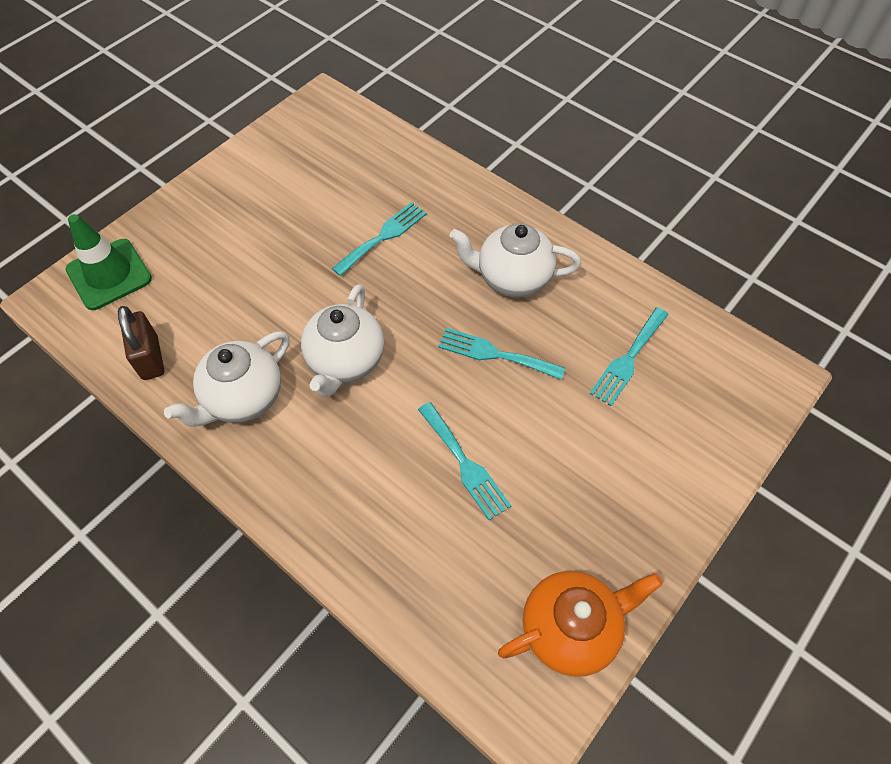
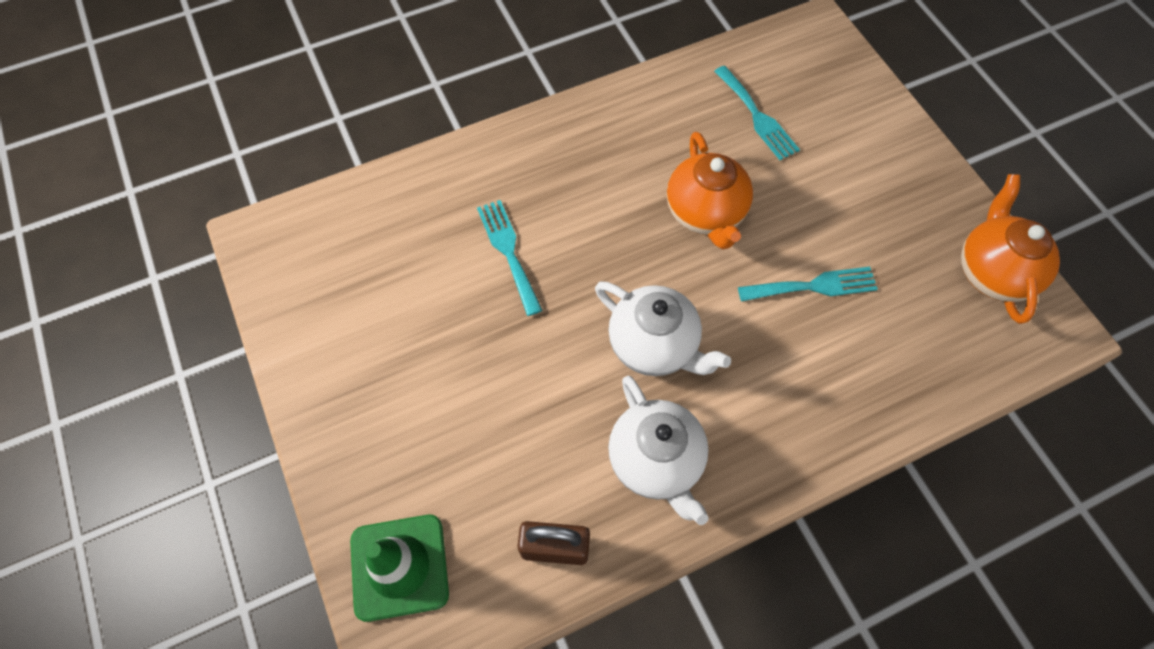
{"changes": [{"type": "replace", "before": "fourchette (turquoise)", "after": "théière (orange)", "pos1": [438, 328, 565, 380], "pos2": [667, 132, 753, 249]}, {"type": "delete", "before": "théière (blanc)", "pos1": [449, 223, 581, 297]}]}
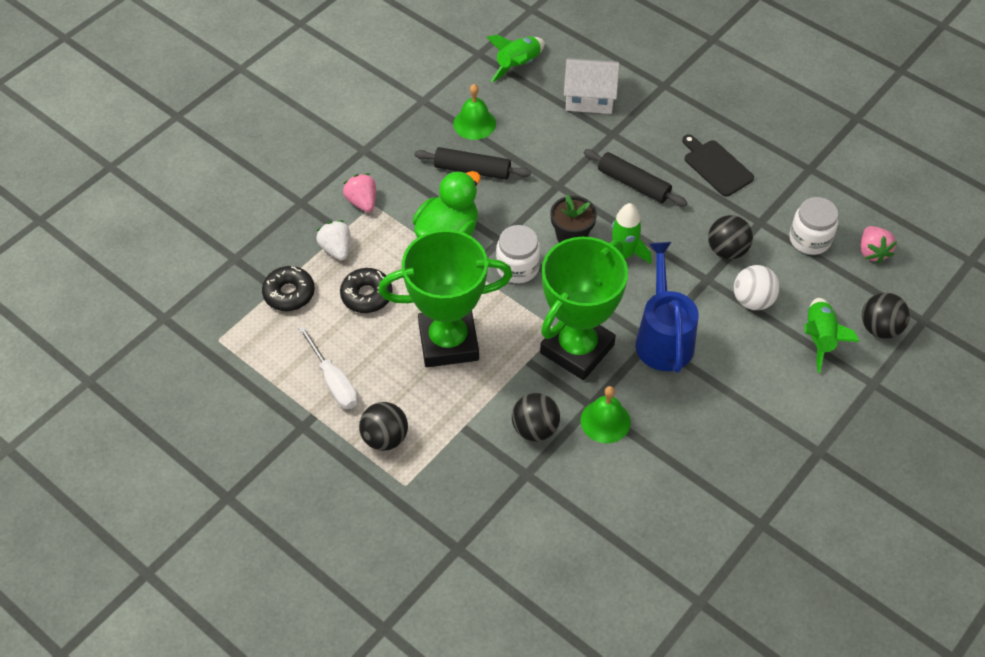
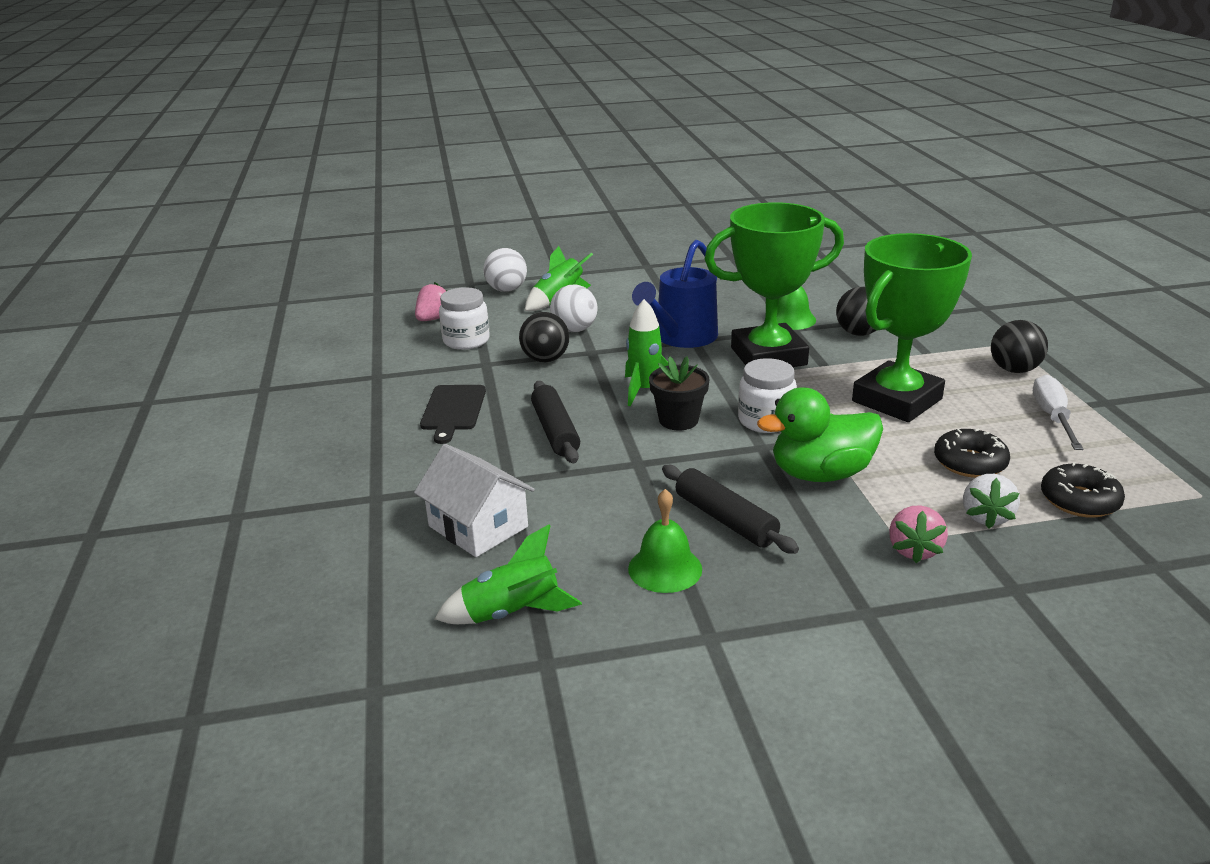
{"changes": [{"type": "rotate", "before": "trophée (vert)", "pos1": [378, 229, 513, 367], "pos2": [852, 233, 972, 422], "turn": -75}, {"type": "recolor", "before": "balle (noir)", "after": "balle (blanc)", "pos1": [862, 293, 910, 339], "pos2": [483, 248, 527, 292]}]}
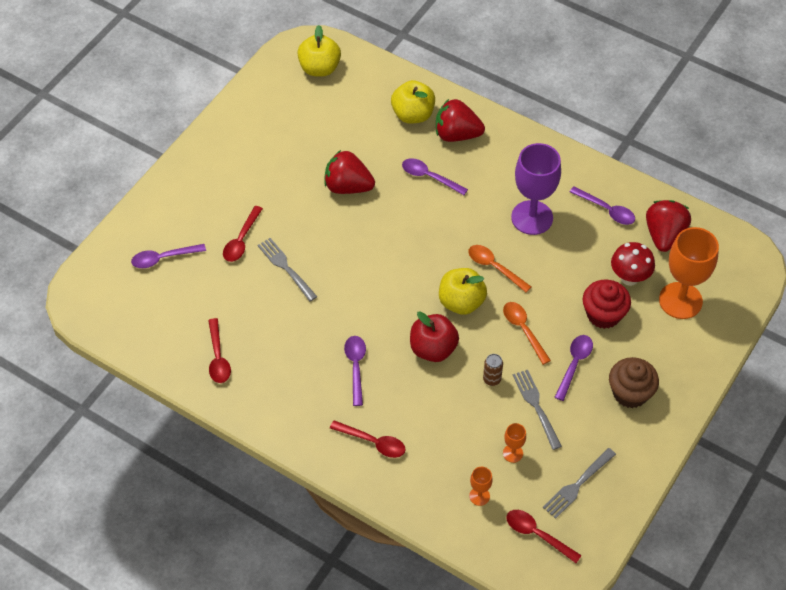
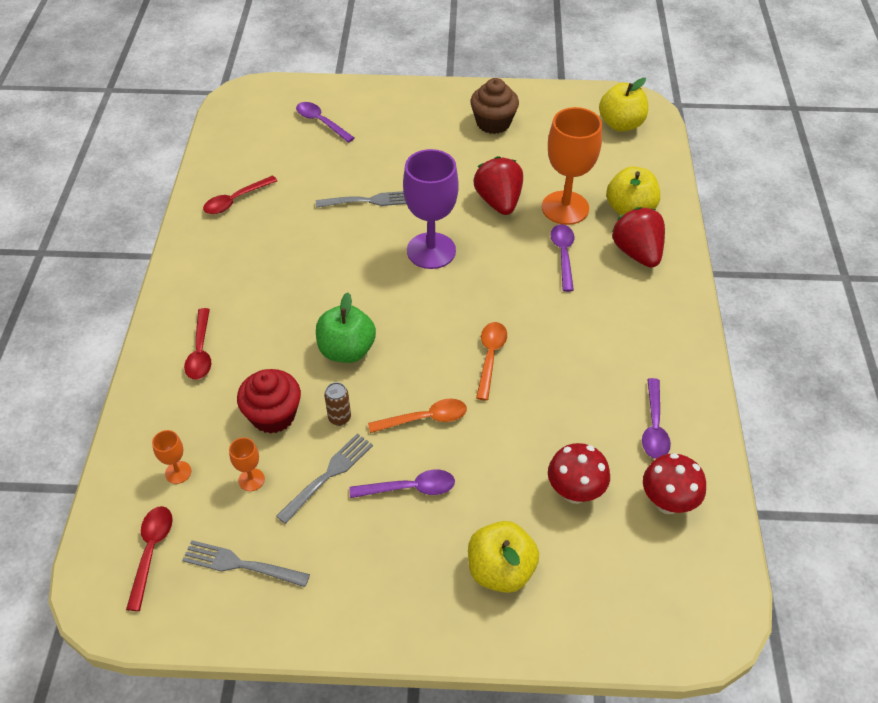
{"changes": [{"type": "delete", "before": "cuillère (rouge)", "pos1": [223, 206, 263, 262]}, {"type": "rotate", "before": "fourchette (gris)", "pos1": [258, 238, 317, 302], "pos2": [316, 191, 406, 208], "turn": 60}, {"type": "delete", "before": "cuillère (violet)", "pos1": [344, 336, 366, 406]}, {"type": "recolor", "before": "pomme (rouge)", "after": "pomme (vert)", "pos1": [410, 311, 459, 362], "pos2": [316, 292, 376, 363]}, {"type": "move", "before": "pomme (jaune)", "pos1": [439, 268, 487, 315], "pos2": [468, 521, 539, 593]}, {"type": "rotate", "before": "cuillère (orange)", "pos1": [503, 302, 551, 365], "pos2": [368, 399, 467, 433], "turn": 45}, {"type": "move", "before": "verre à pied (violet)", "pos1": [511, 143, 561, 235], "pos2": [403, 149, 459, 269]}, {"type": "move", "before": "muffin (rouge)", "pos1": [583, 280, 631, 329], "pos2": [237, 369, 301, 434]}, {"type": "move", "before": "muffin (marron)", "pos1": [609, 357, 659, 408], "pos2": [470, 78, 519, 134]}, {"type": "replace", "before": "fraise (rouge)", "after": "champignon (rouge)", "pos1": [646, 200, 691, 252], "pos2": [643, 453, 706, 514]}, {"type": "move", "before": "verre à pied (orange)", "pos1": [659, 227, 719, 319], "pos2": [542, 107, 602, 225]}]}
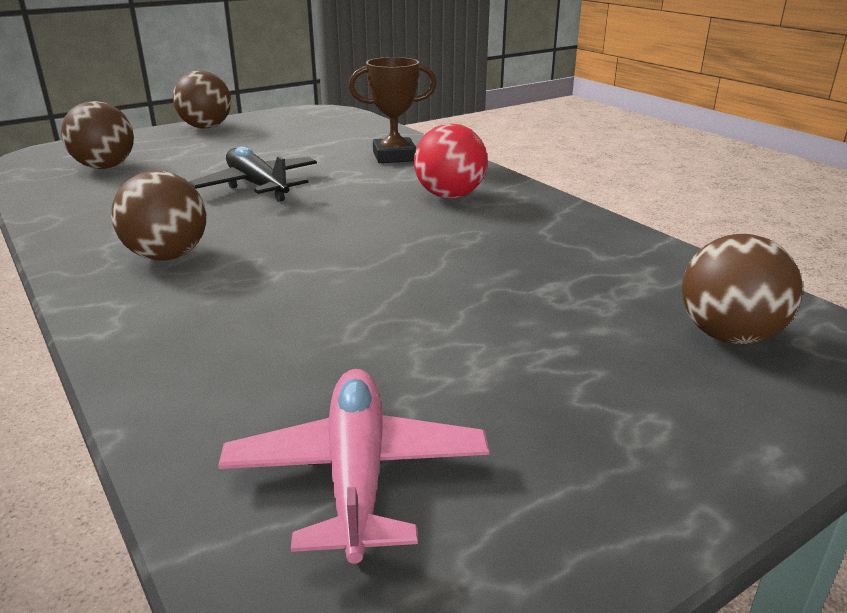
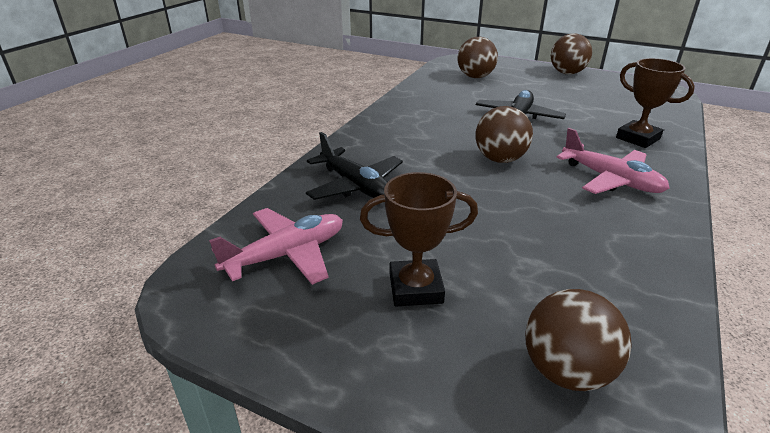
{"changes": [{"type": "move", "before": "balle (marron)", "pos1": [111, 171, 206, 261], "pos2": [475, 106, 533, 163]}, {"type": "replace", "before": "balle (rouge)", "after": "avion (rose)", "pos1": [414, 123, 488, 199], "pos2": [556, 128, 669, 194]}, {"type": "insert", "after": "avion (noir)", "pos2": [306, 132, 403, 200]}, {"type": "insert", "after": "trophée (marron)", "pos2": [360, 172, 478, 306]}]}
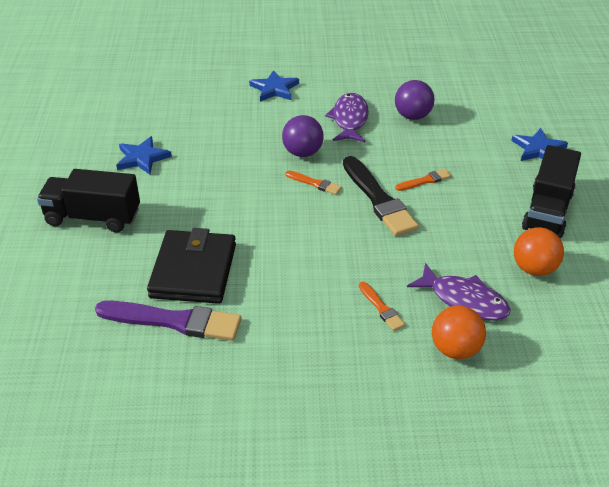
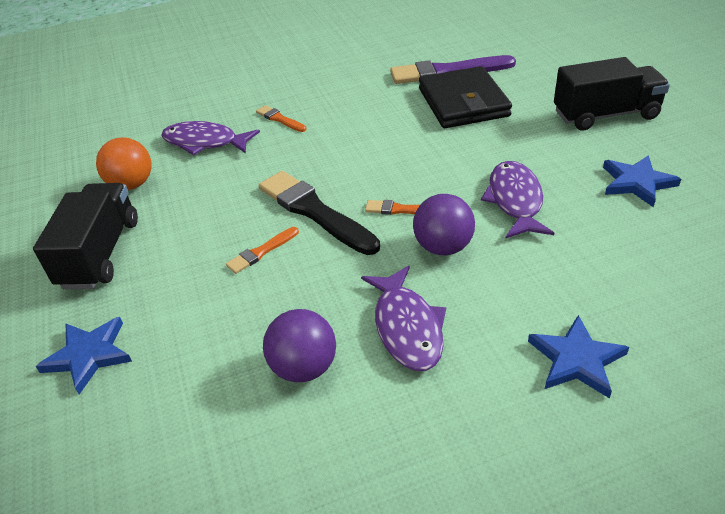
{"changes": [{"type": "delete", "before": "balle (orange)", "pos1": [432, 306, 486, 359]}, {"type": "insert", "after": "poisson (violet)", "pos2": [481, 161, 554, 238]}]}
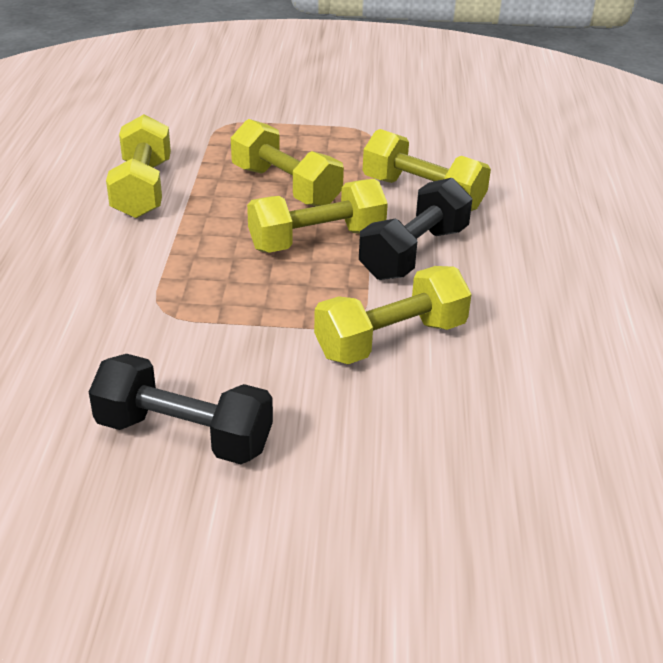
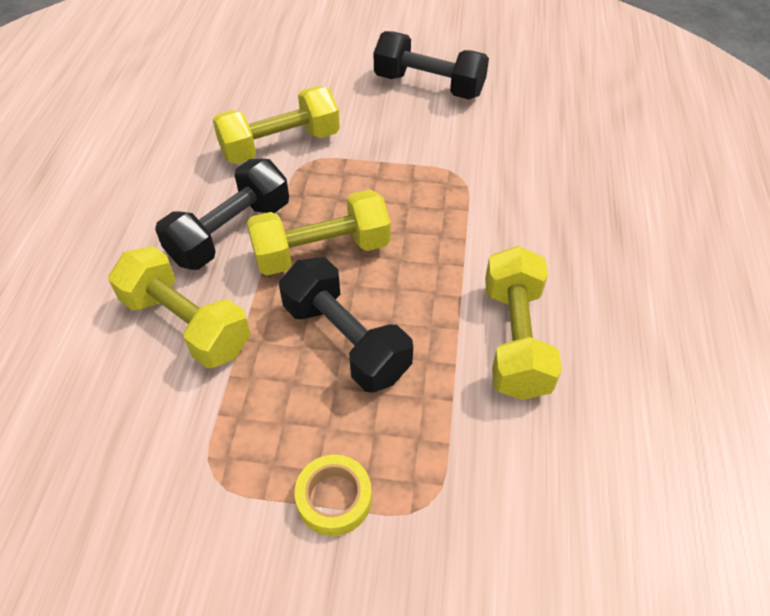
{"changes": [{"type": "recolor", "before": "haltère (jaune)", "after": "haltère (noir)", "pos1": [231, 119, 344, 206], "pos2": [279, 257, 413, 393]}, {"type": "insert", "after": "ruban adhésif (jaune)", "pos2": [295, 455, 372, 536]}]}
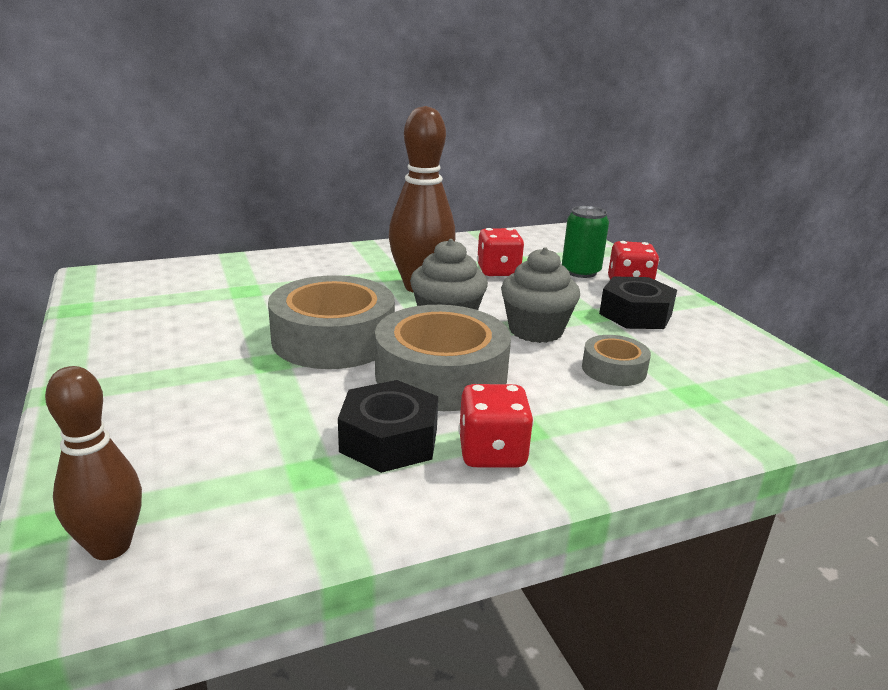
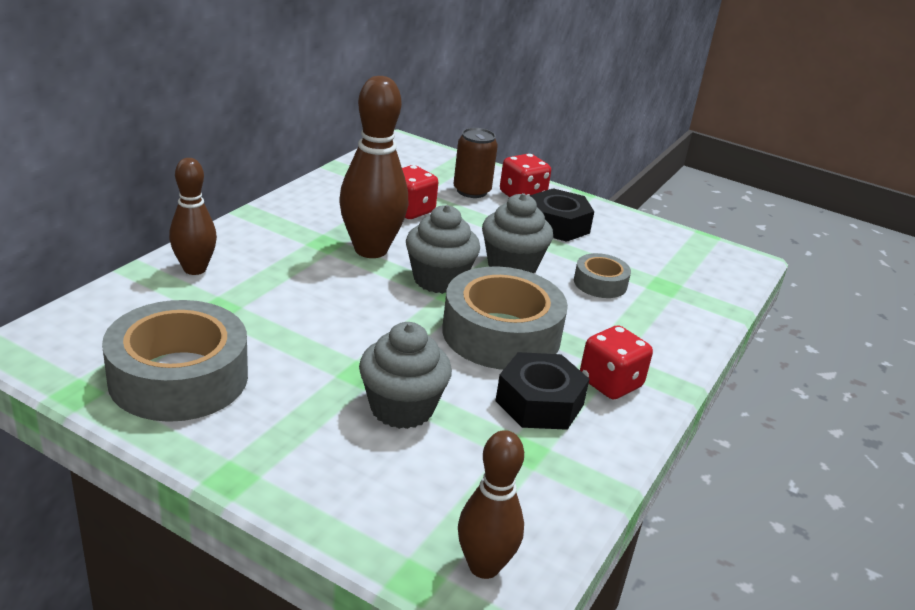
{"changes": [{"type": "move", "before": "ruban adhésif (gris)", "pos1": [268, 275, 395, 369], "pos2": [102, 300, 248, 422]}, {"type": "recolor", "before": "canette (vert)", "after": "canette (marron)", "pos1": [562, 206, 609, 278], "pos2": [453, 128, 498, 198]}, {"type": "insert", "after": "quille (marron)", "pos2": [169, 158, 217, 275]}, {"type": "insert", "after": "muffin (gris)", "pos2": [359, 322, 452, 429]}]}
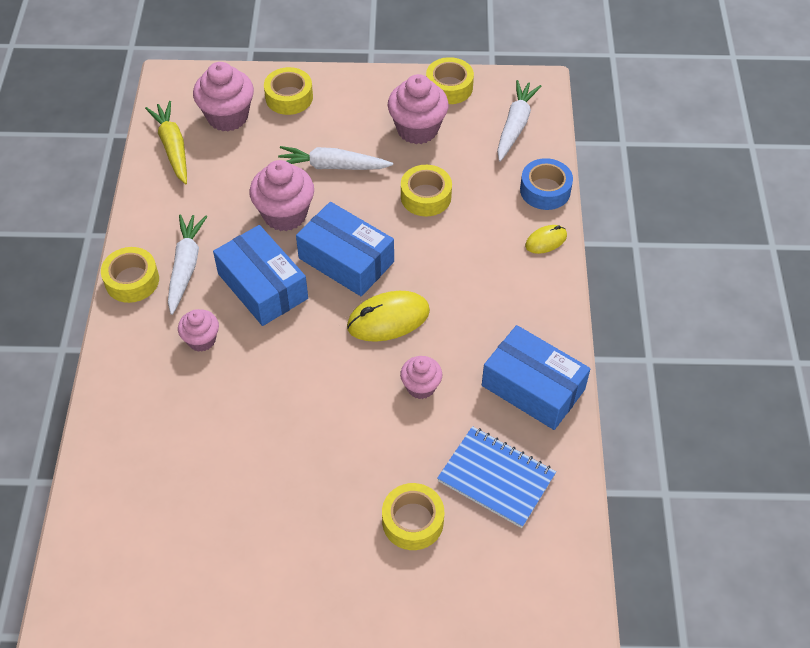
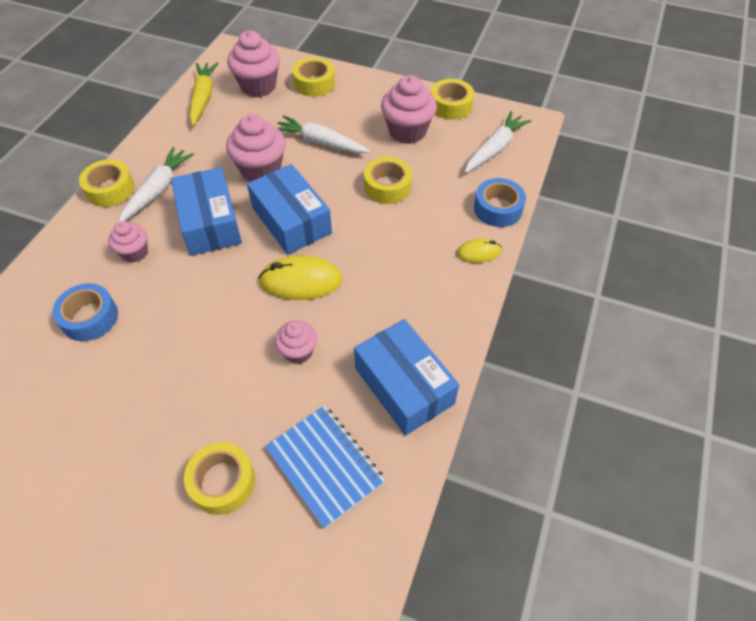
{"changes": [{"type": "insert", "after": "ruban adhésif (bleu)", "pos2": [52, 283, 118, 341]}]}
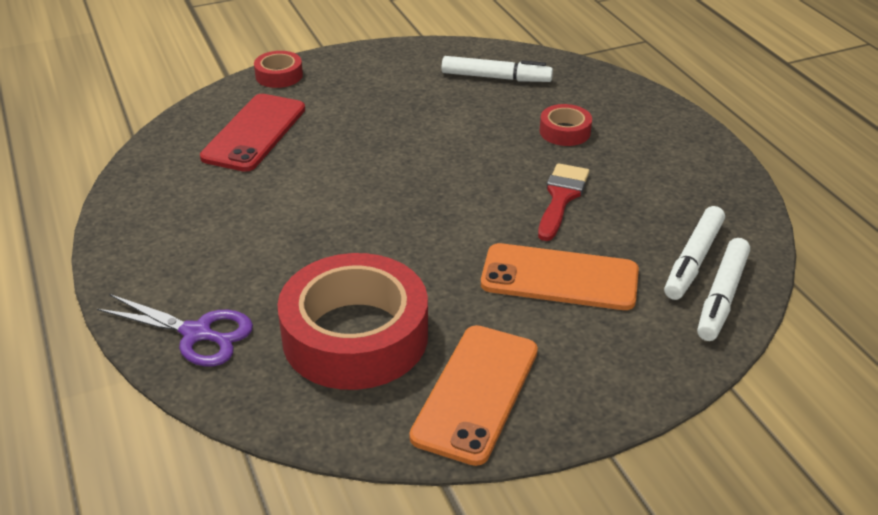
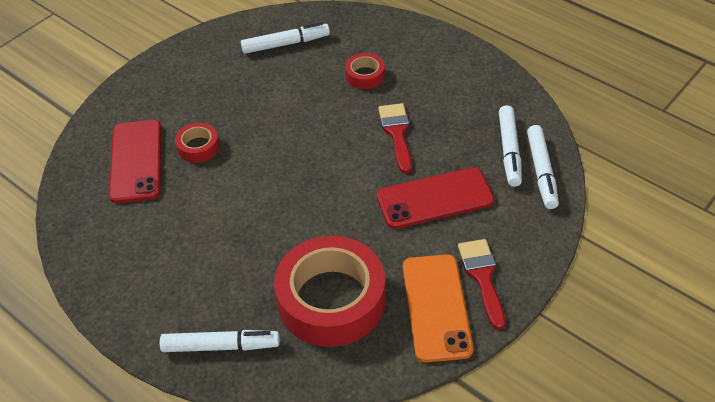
{"changes": [{"type": "replace", "before": "ciseaux (violet)", "after": "feutre (blanc)", "pos1": [97, 294, 253, 366], "pos2": [160, 330, 280, 352]}, {"type": "move", "before": "ruban adhésif (rouge)", "pos1": [254, 51, 303, 88], "pos2": [175, 123, 220, 163]}, {"type": "recolor", "before": "téléphone (orange)", "after": "téléphone (rouge)", "pos1": [481, 243, 639, 310], "pos2": [377, 167, 494, 229]}, {"type": "insert", "after": "pinceau (rouge)", "pos2": [458, 239, 505, 329]}]}
